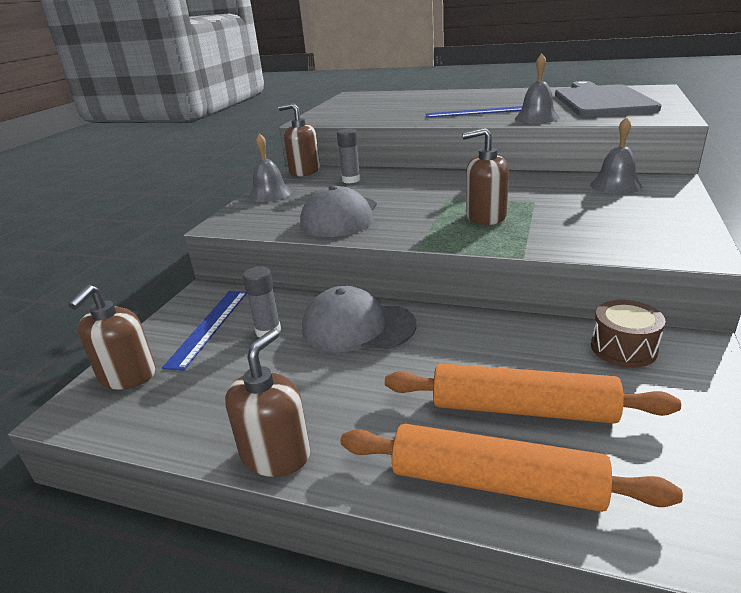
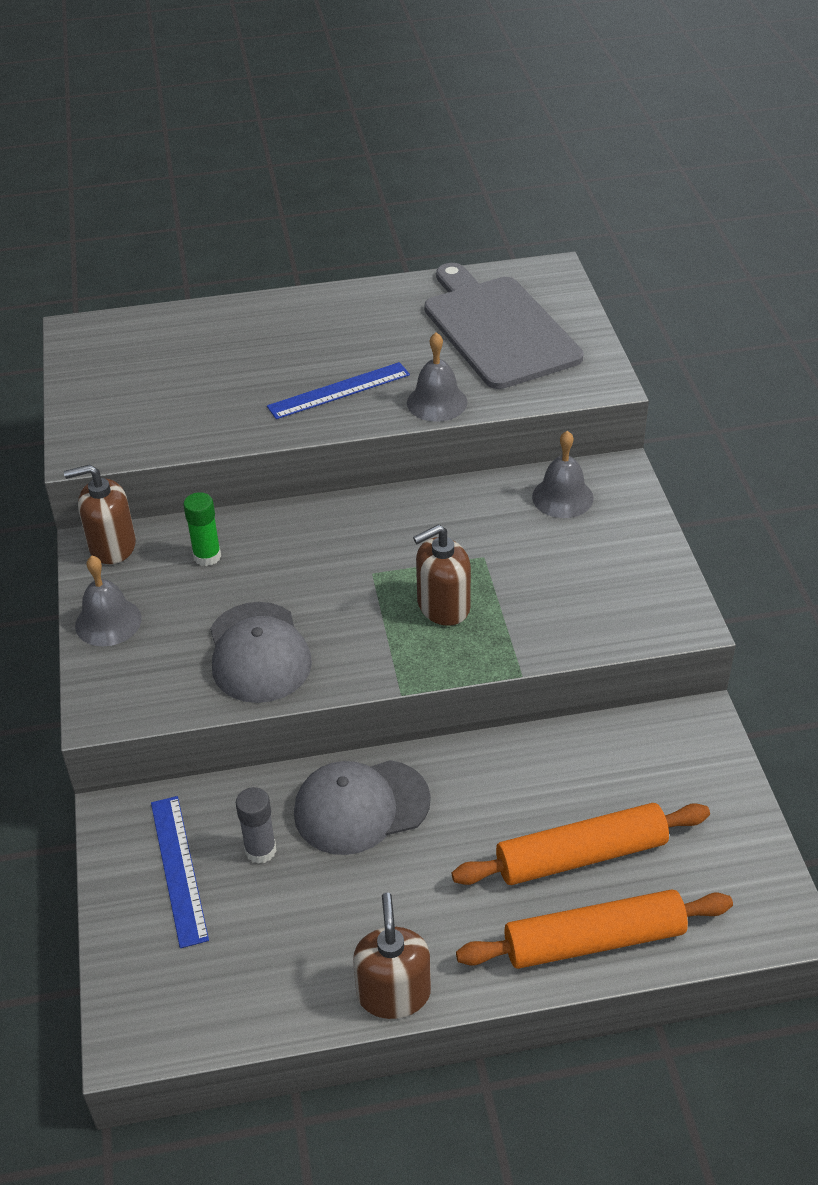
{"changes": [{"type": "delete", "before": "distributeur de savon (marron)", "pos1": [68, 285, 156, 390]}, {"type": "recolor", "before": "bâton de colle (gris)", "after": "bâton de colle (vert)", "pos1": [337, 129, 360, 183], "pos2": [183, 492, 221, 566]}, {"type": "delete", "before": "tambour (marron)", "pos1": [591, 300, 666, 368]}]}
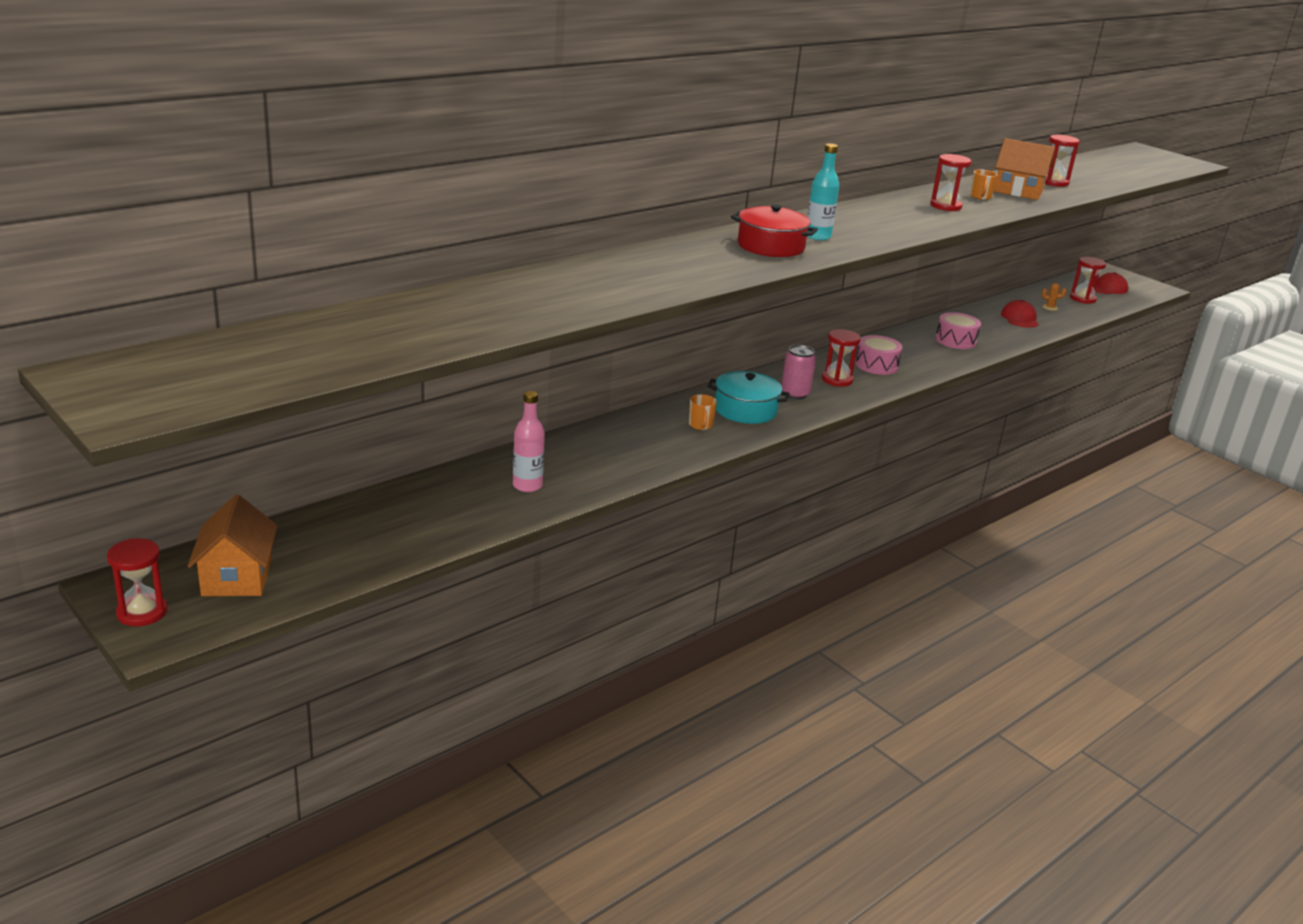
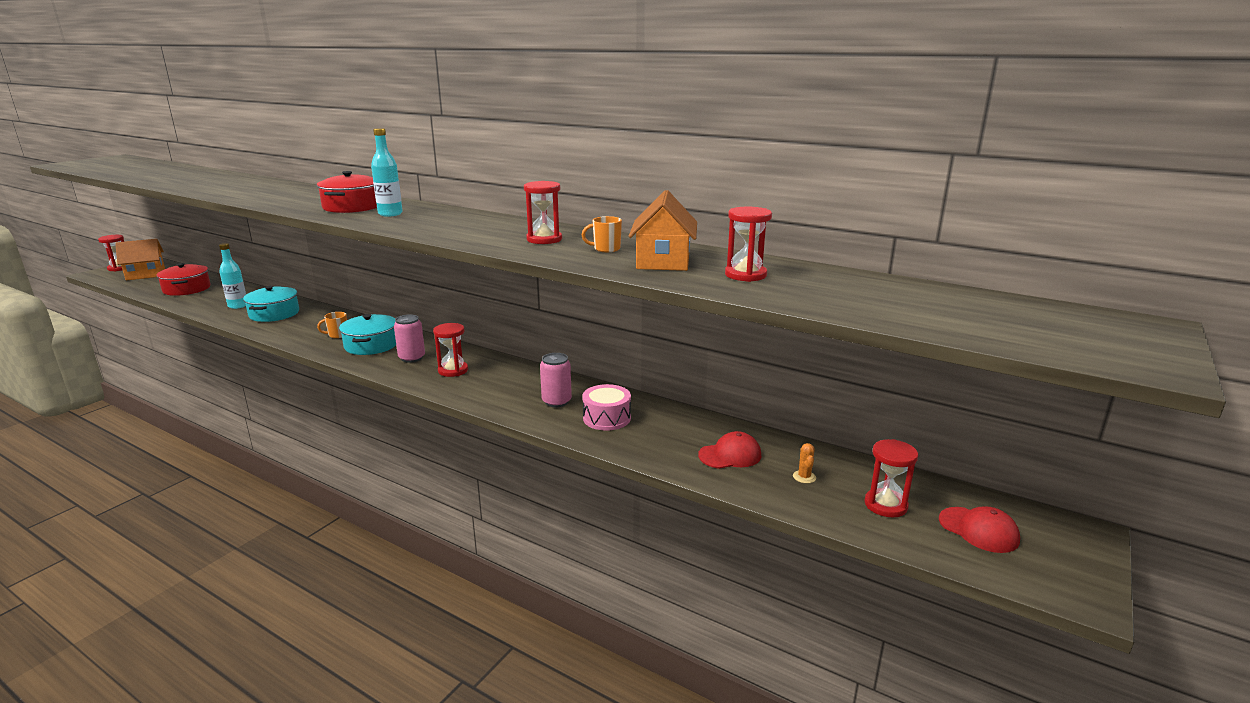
{"changes": [{"type": "recolor", "before": "bouteille (rose)", "after": "bouteille (turquoise)", "pos1": [513, 391, 545, 492], "pos2": [219, 243, 246, 309]}, {"type": "delete", "before": "tambour (rose)", "pos1": [855, 335, 903, 375]}, {"type": "insert", "after": "marmite (rouge)", "pos2": [156, 263, 211, 296]}, {"type": "insert", "after": "marmite (turquoise)", "pos2": [243, 286, 299, 322]}, {"type": "insert", "after": "canette (rose)", "pos2": [540, 353, 572, 407]}]}
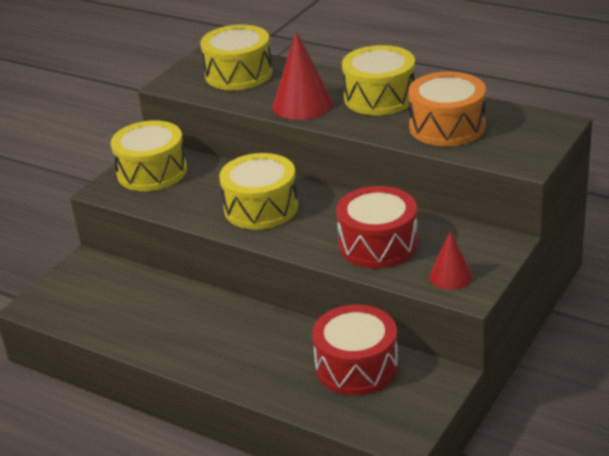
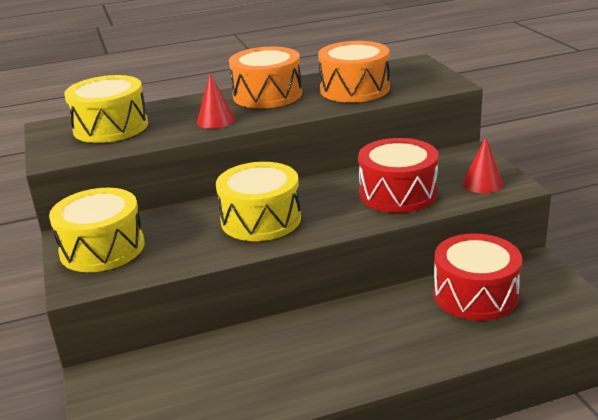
{"changes": [{"type": "resize", "before": "cône (rouge)", "pos1": [272, 31, 333, 120], "pos2": [197, 73, 235, 129], "scale": 0.61}, {"type": "recolor", "before": "tambour (jaune)", "after": "tambour (orange)", "pos1": [342, 45, 415, 115], "pos2": [229, 47, 302, 108]}]}
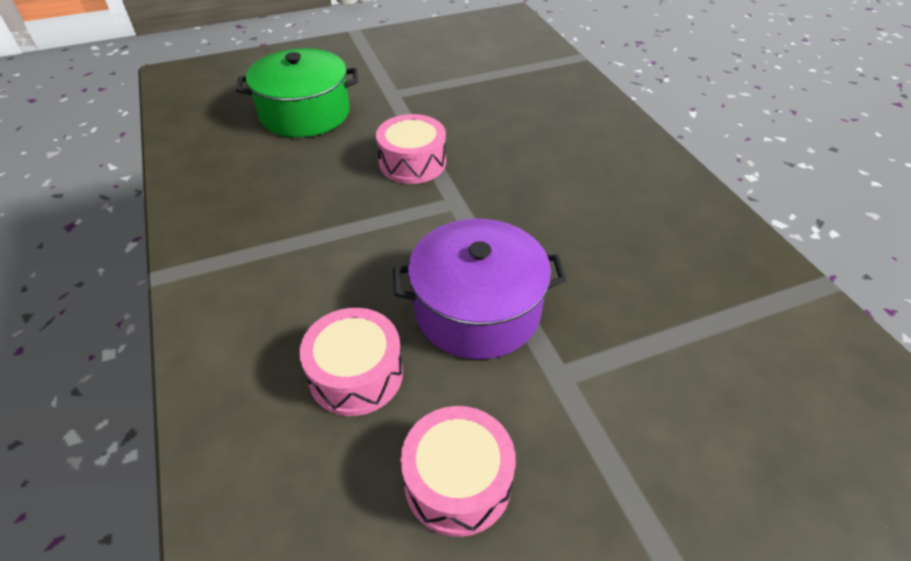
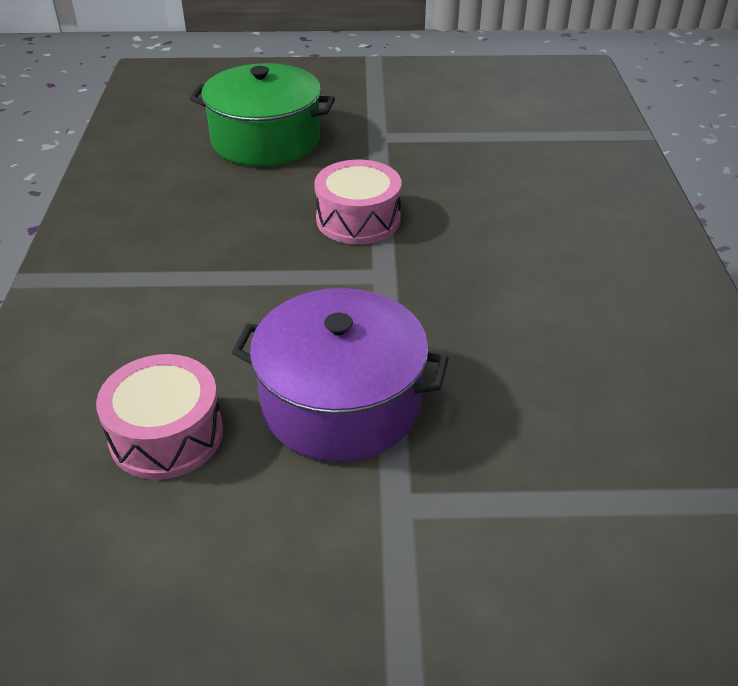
{"changes": [{"type": "delete", "before": "tambour (rose)", "pos1": [401, 406, 516, 537]}]}
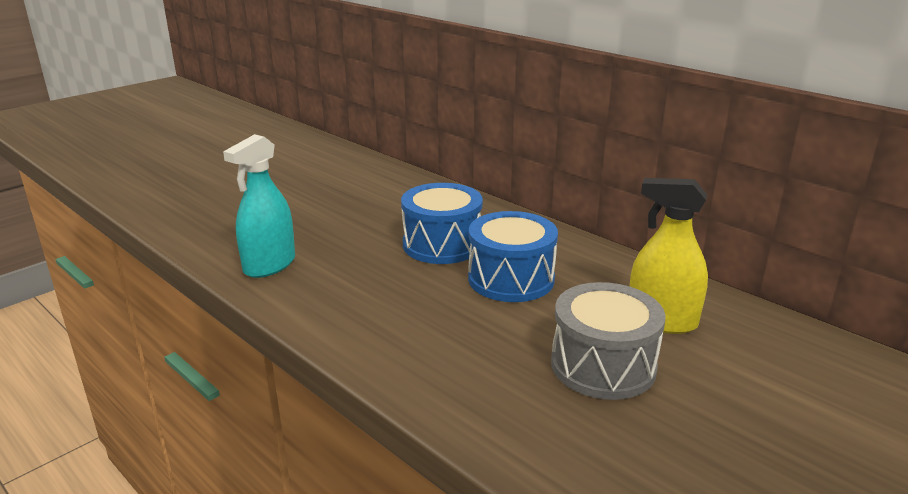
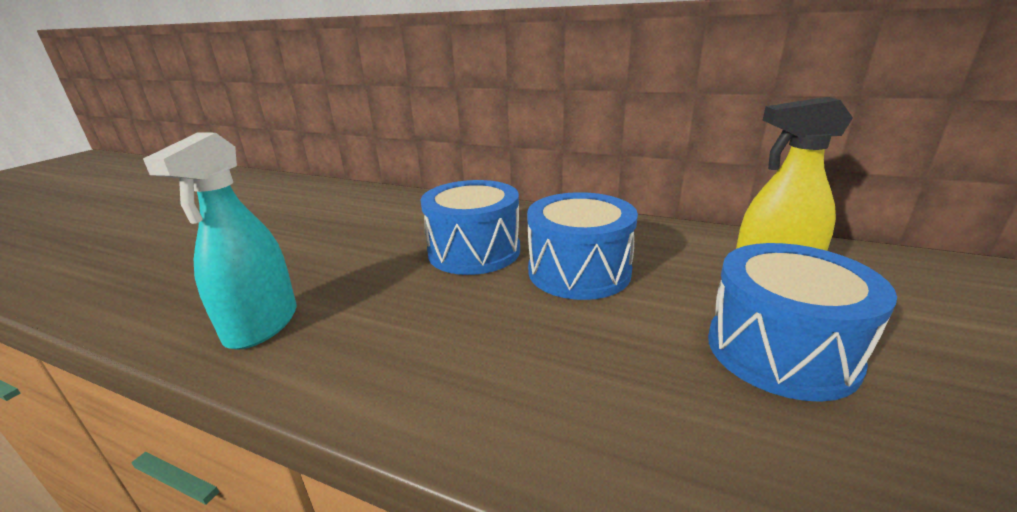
{"changes": [{"type": "recolor", "before": "tambour (gris)", "after": "tambour (bleu)", "pos1": [551, 282, 666, 400], "pos2": [708, 243, 897, 402]}]}
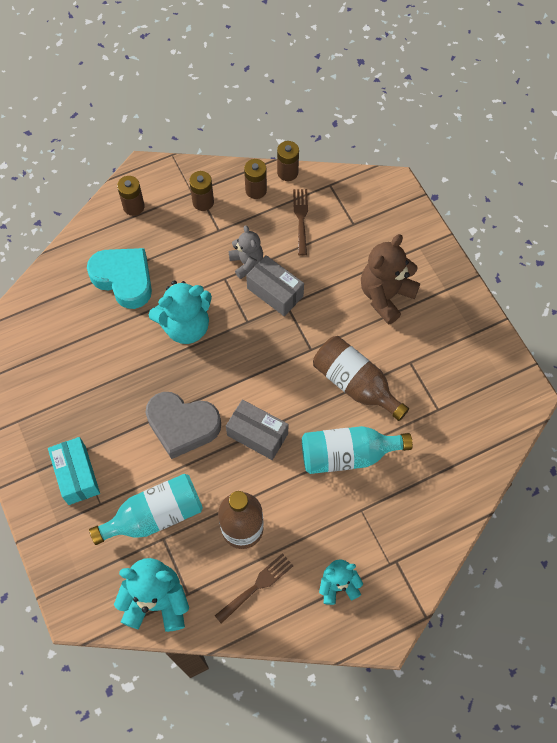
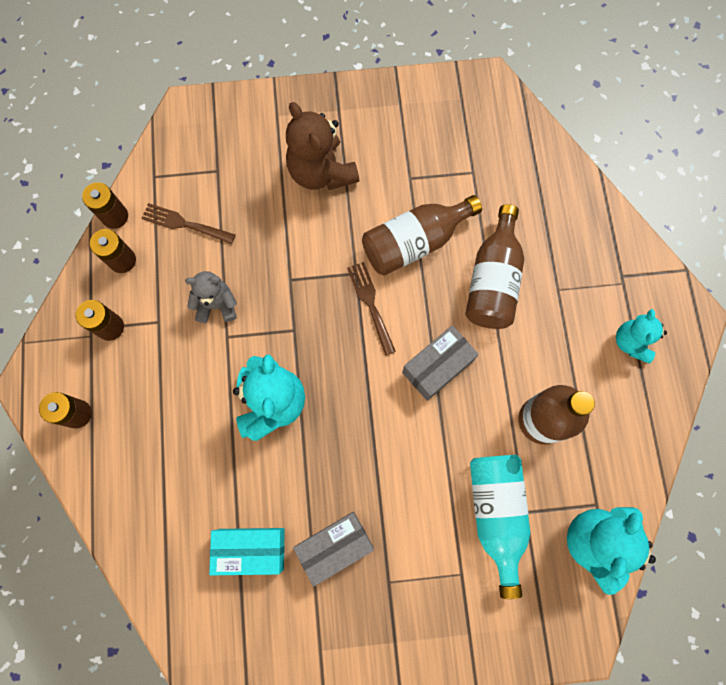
{"changes": [{"type": "move", "before": "boîte (turquoise)", "pos1": [48, 437, 100, 505], "pos2": [209, 528, 285, 575]}, {"type": "delete", "before": "cœur (turquoise)", "pos1": [87, 248, 152, 309]}, {"type": "delete", "before": "cœur (gris)", "pos1": [145, 392, 221, 459]}, {"type": "move", "before": "fourchette (marron)", "pos1": [215, 553, 293, 624], "pos2": [347, 262, 396, 356]}, {"type": "move", "before": "boîte (gris)", "pos1": [246, 255, 304, 316], "pos2": [293, 512, 374, 587]}, {"type": "recolor", "before": "bouteille (turquoise)", "after": "bouteille (marron)", "pos1": [302, 426, 413, 474], "pos2": [465, 204, 524, 329]}]}
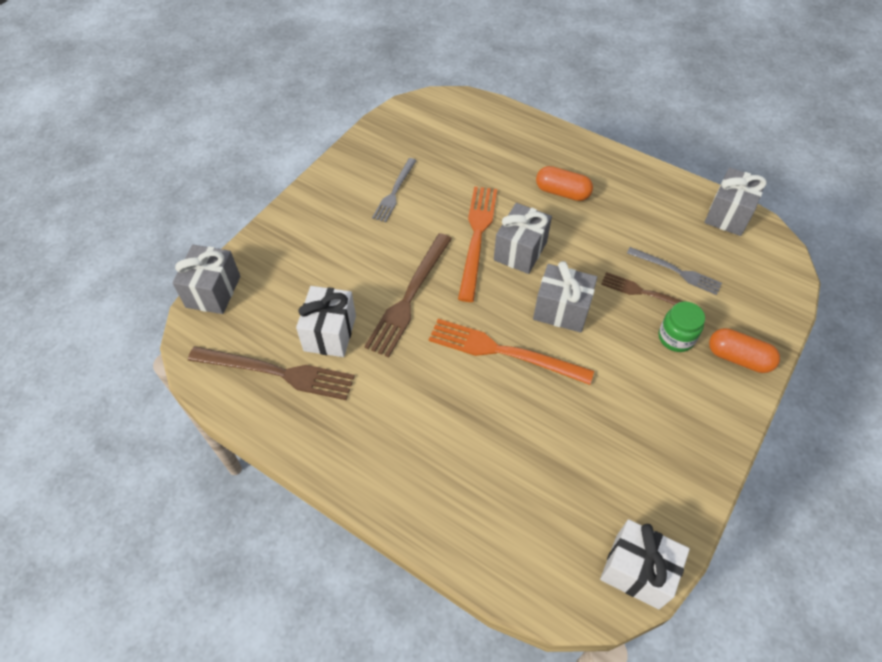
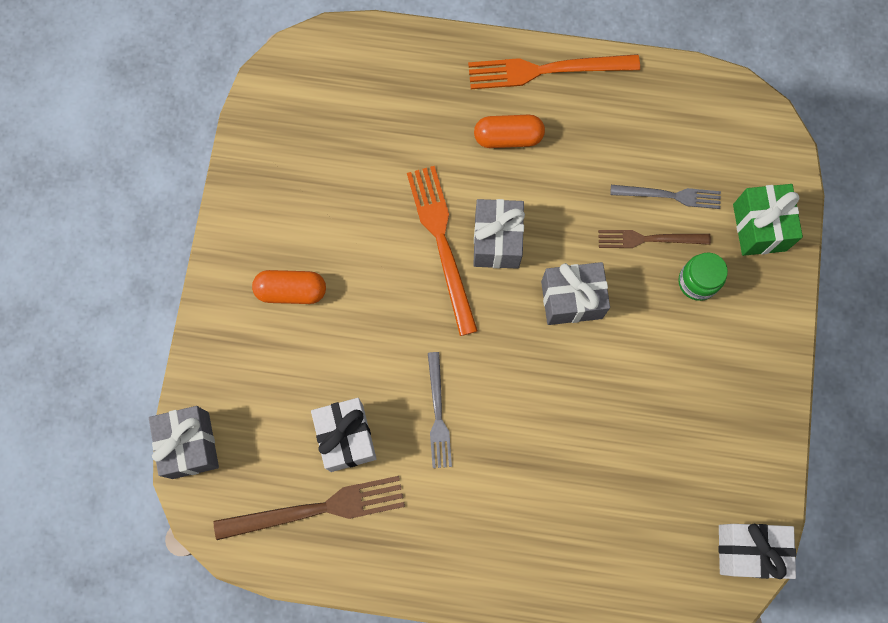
{"changes": [{"type": "delete", "before": "fourchette (marron)", "pos1": [364, 233, 452, 357]}, {"type": "move", "before": "fourchette (gris)", "pos1": [372, 158, 417, 222], "pos2": [428, 352, 452, 468]}, {"type": "move", "before": "fourchette (orange)", "pos1": [429, 319, 594, 385], "pos2": [468, 54, 640, 89]}, {"type": "delete", "before": "cadeau (gris)", "pos1": [704, 167, 767, 236]}, {"type": "move", "before": "gélule (orange)", "pos1": [709, 328, 780, 373], "pos2": [252, 270, 326, 304]}, {"type": "insert", "after": "cadeau (vert)", "pos2": [733, 184, 803, 256]}]}
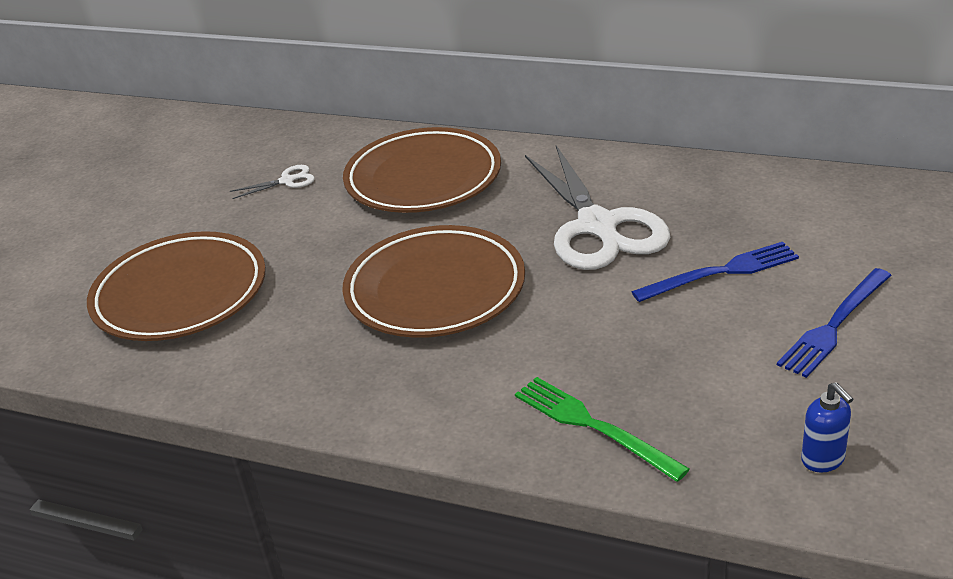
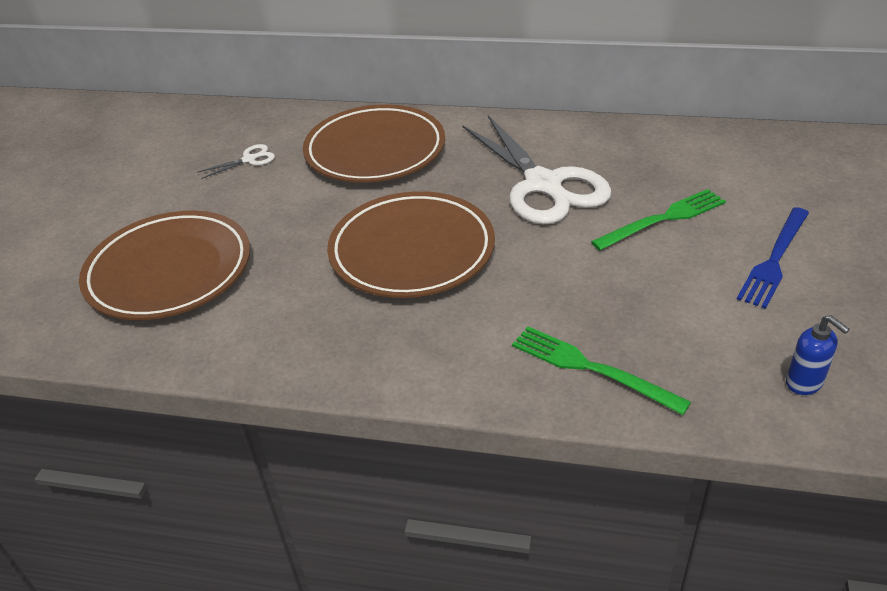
{"changes": [{"type": "recolor", "before": "fourchette (bleu)", "after": "fourchette (vert)", "pos1": [632, 242, 799, 302], "pos2": [591, 189, 726, 251]}]}
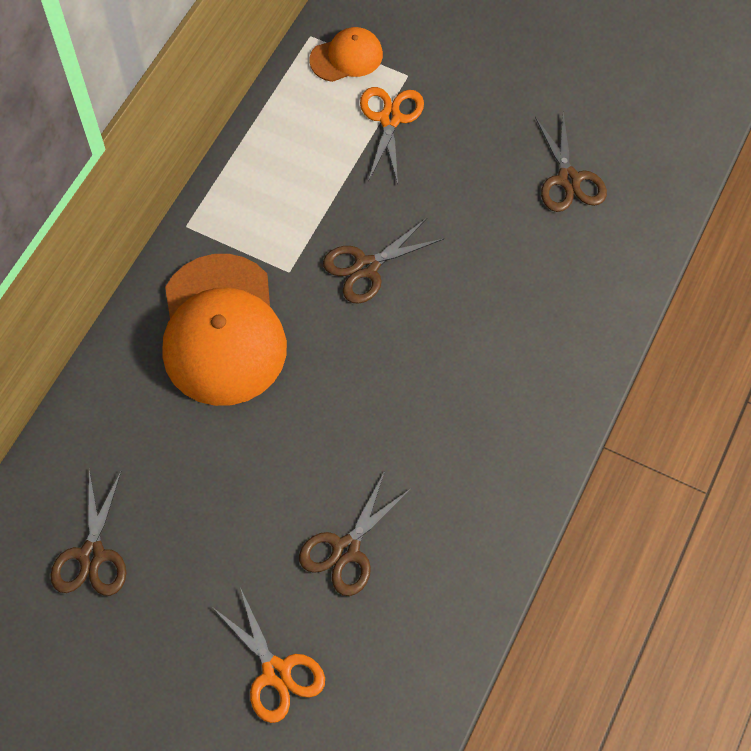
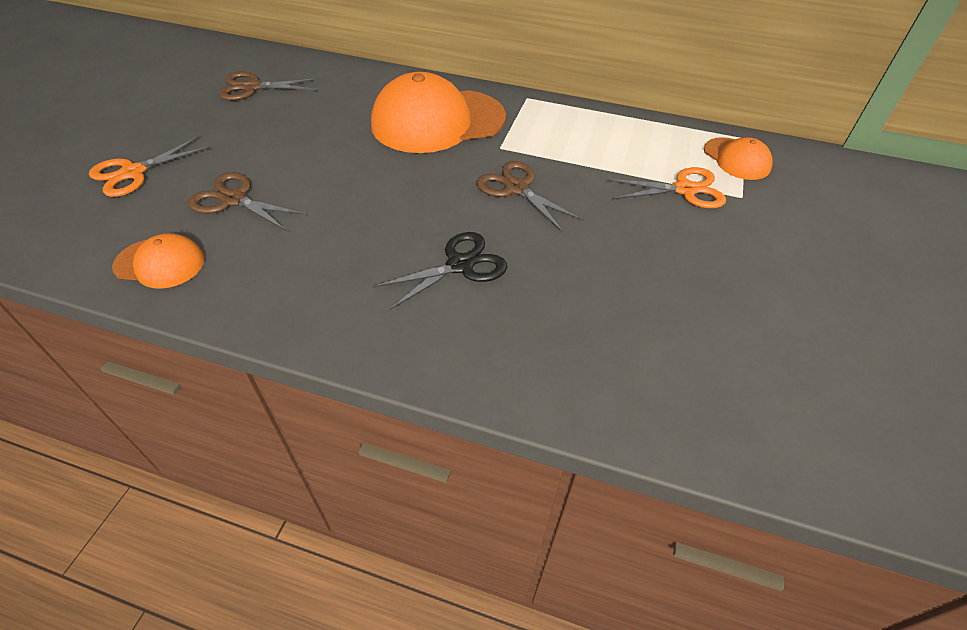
{"changes": [{"type": "delete", "before": "ciseaux (marron)", "pos1": [535, 112, 607, 212]}, {"type": "insert", "after": "casquette (orange)", "pos2": [112, 233, 205, 289]}, {"type": "insert", "after": "ciseaux (noir)", "pos2": [373, 232, 507, 310]}]}
